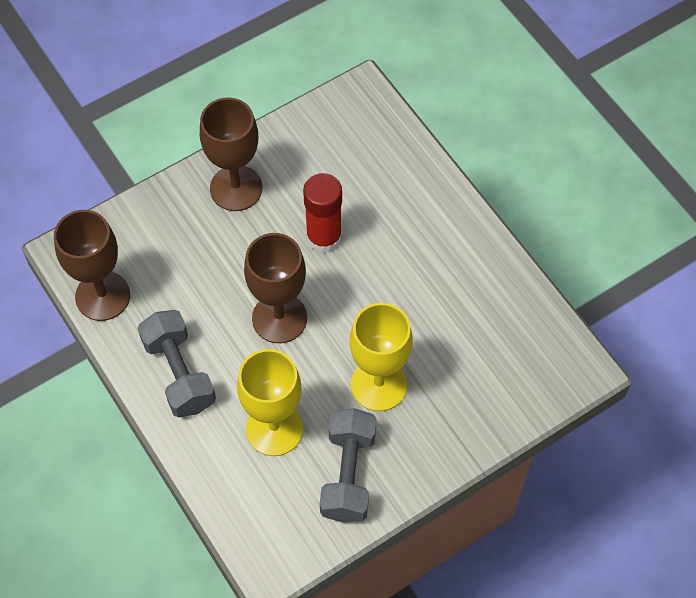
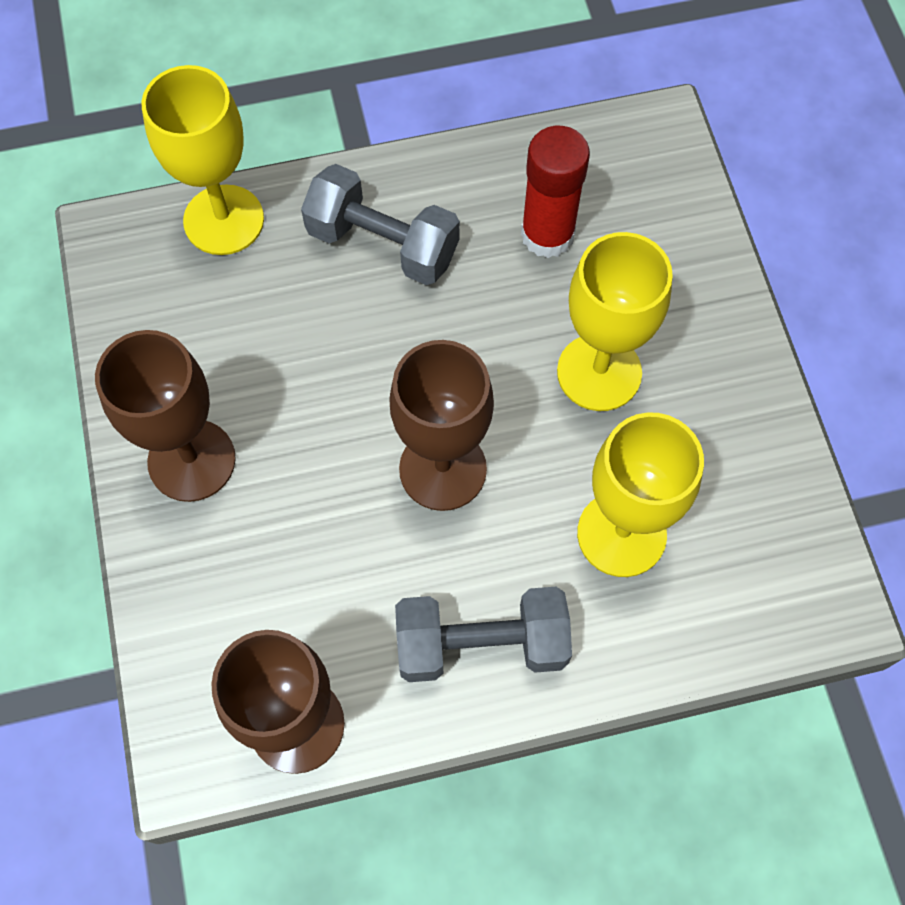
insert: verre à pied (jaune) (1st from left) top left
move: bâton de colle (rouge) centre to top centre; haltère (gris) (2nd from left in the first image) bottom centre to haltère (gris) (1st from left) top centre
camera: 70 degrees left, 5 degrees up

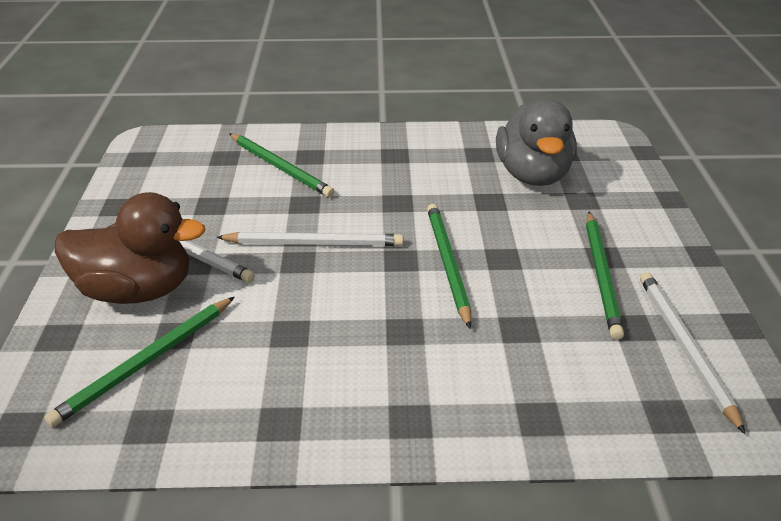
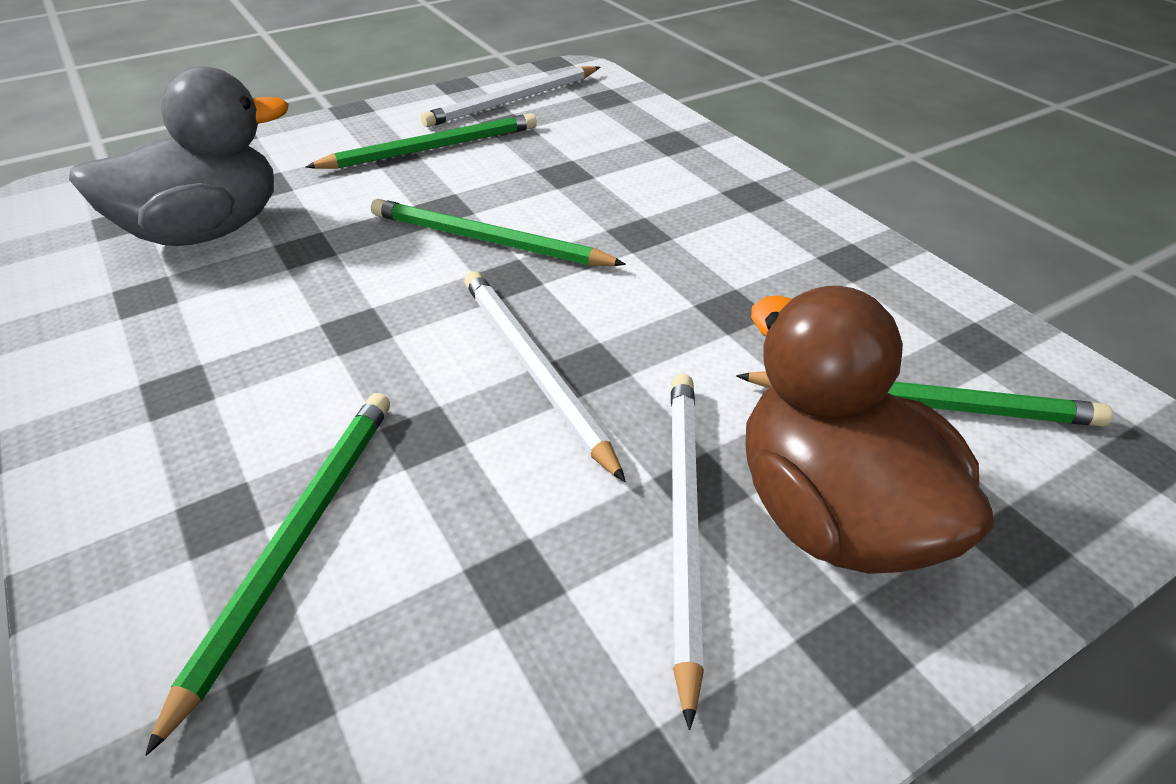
rotate: crayon (vert) (3rd from left) centre = top centre 60 degrees clockwise
camera: 120 degrees left, 5 degrees up

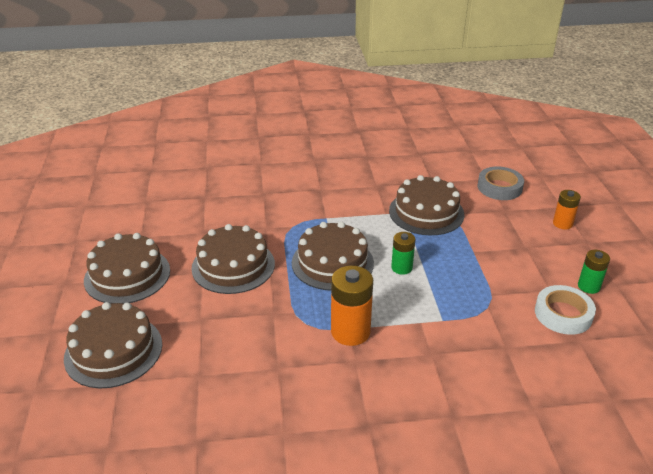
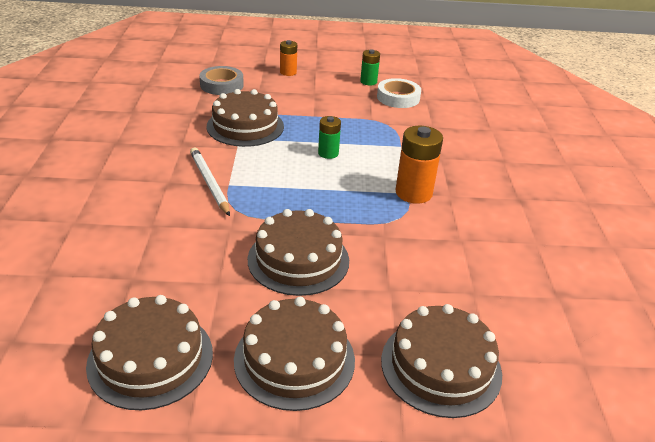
insert: crayon (blanc) middle left
move: gâteau (marron) (4th from left in the first image) centre to gâteau (marron) (1st from left) bottom left
camera: 85 degrees left, 0 degrees up

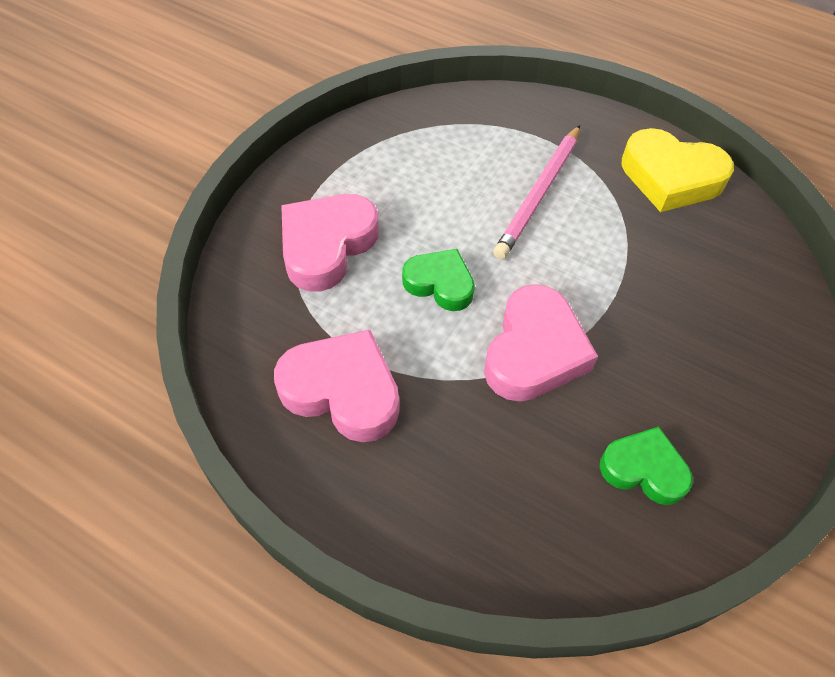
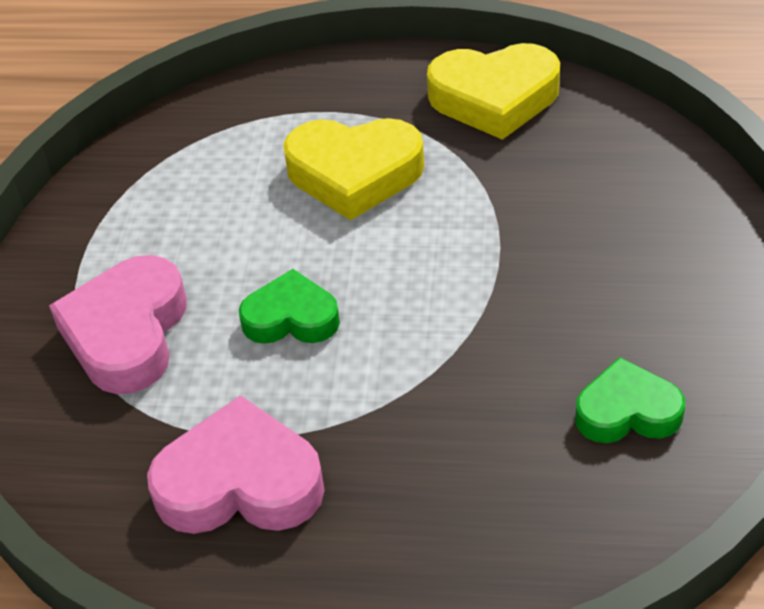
delete: cœur (rose) (3rd from left) centre
replace: crayon (rose) top centre to cœur (jaune) (1st from left) top centre
camera: 20 degrees left, 10 degrees down

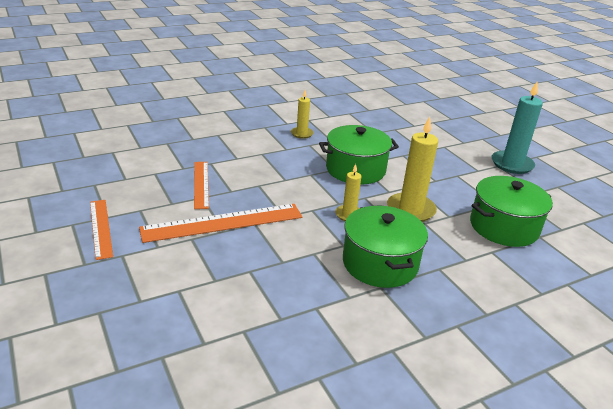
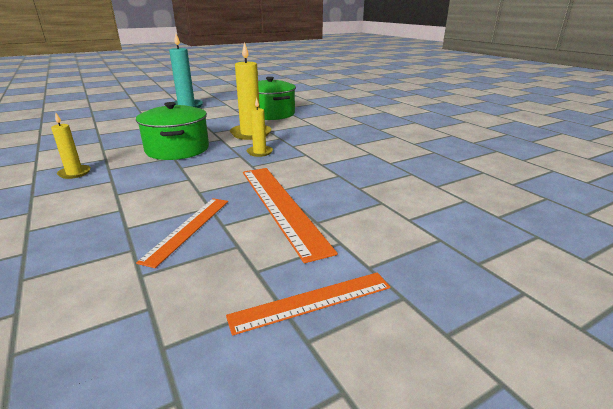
delete: marmite (vert) (2nd from left) centre
rotate: règle (orange) (2nd from left in the first image) middle left = middle left 60 degrees counterclockwise
camera: 90 degrees left, 5 degrees down

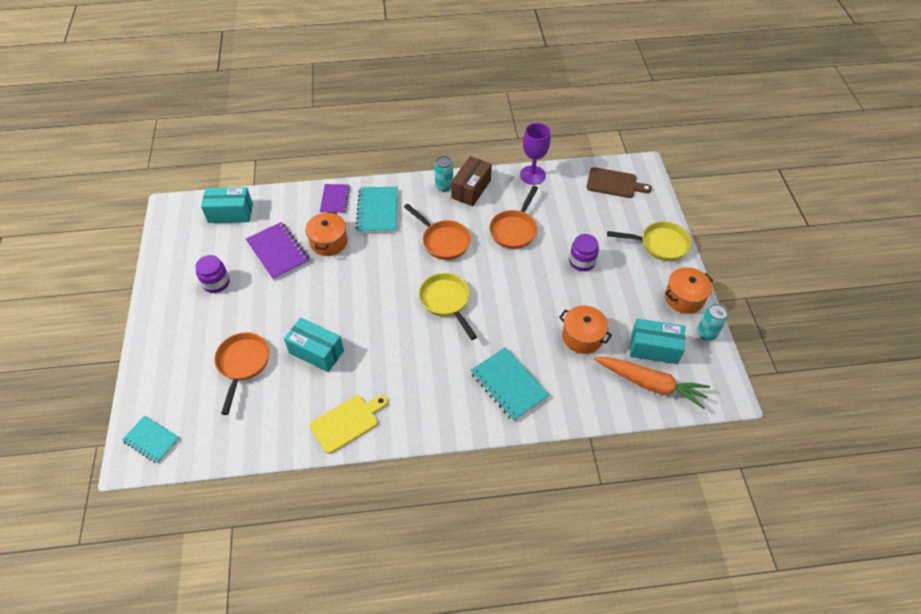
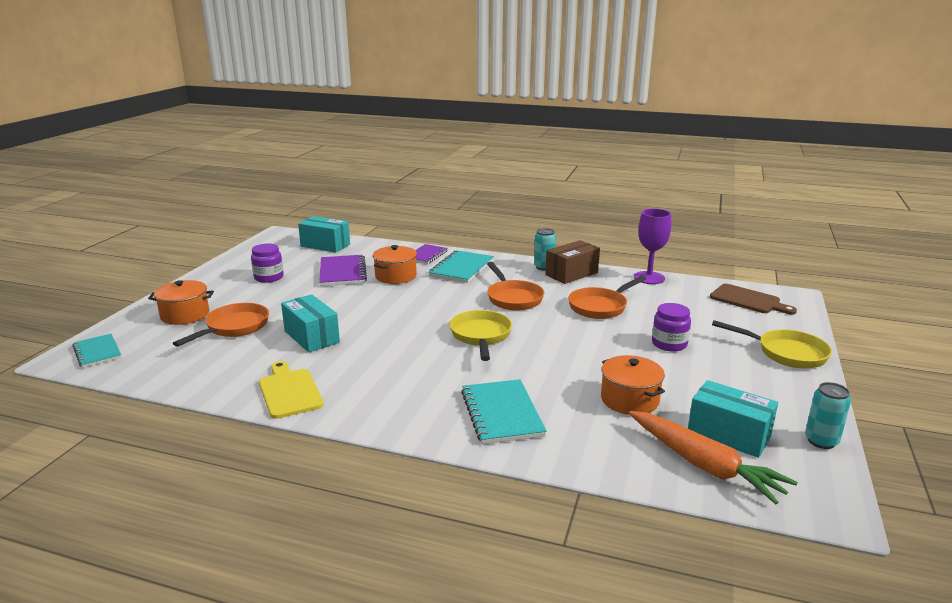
move: marmite (orange) (3rd from left in the first image) middle right to marmite (orange) (1st from left) middle left
rotate: planche à découper (jaune) bottom centre = middle left 105 degrees counterclockwise
camera: 25 degrees right, 30 degrees down

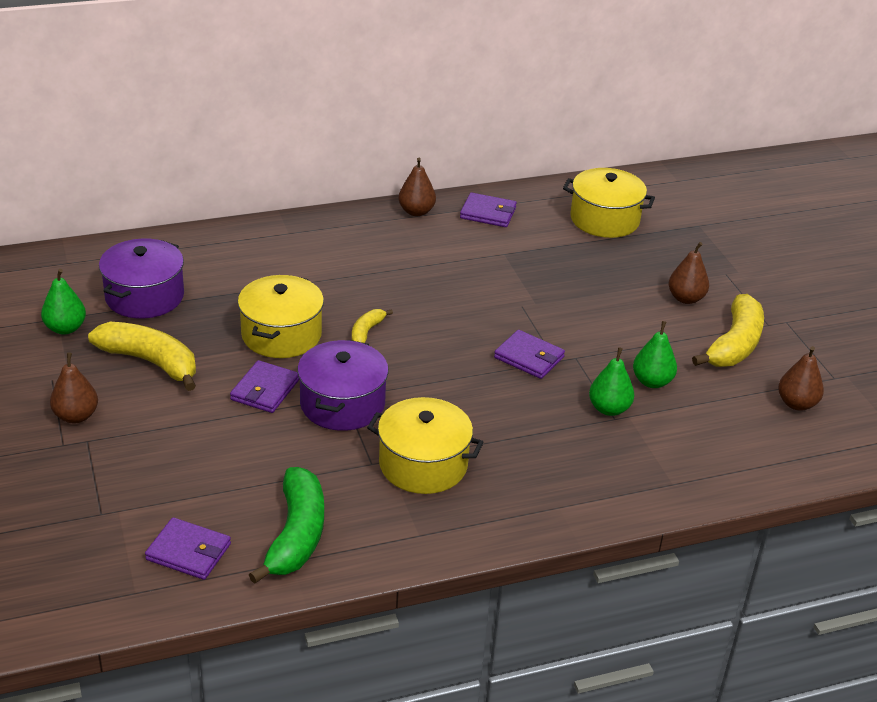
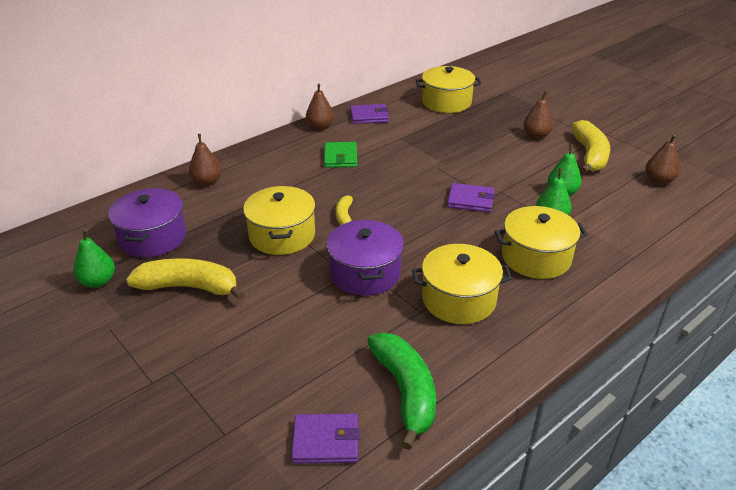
delete: portefeuille (violet) (2nd from left) middle left
insert: portefeuille (vert) top centre; marmite (jaune) (4th from left) middle right
move: poire (marron) (1st from left) middle left to top left
camera: 20 degrees left, 0 degrees up

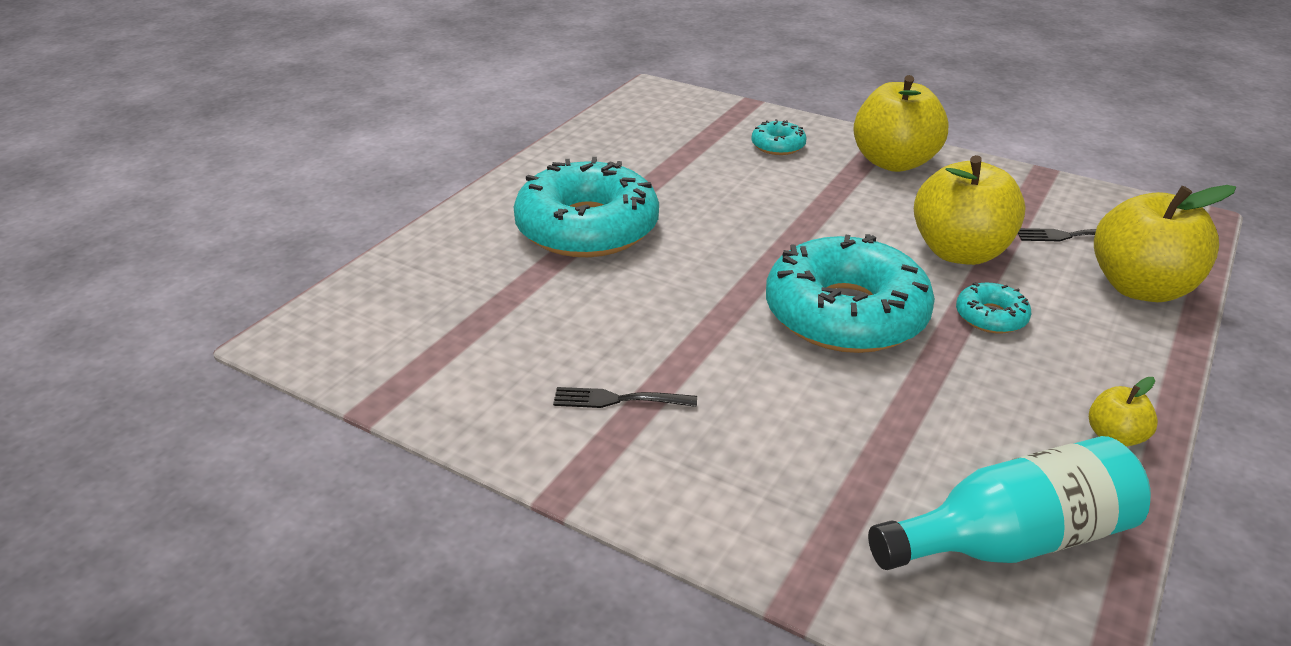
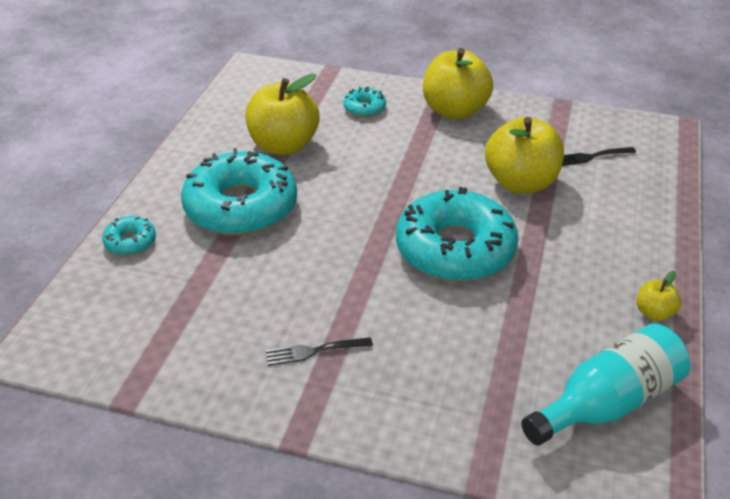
move: pomme (jaune) (4th from left in the first image) middle right to pomme (jaune) (1st from left) top centre; beignet (turquoise) (4th from left in the first image) middle right to beignet (turquoise) (1st from left) middle left
camera: 15 degrees left, 5 degrees up

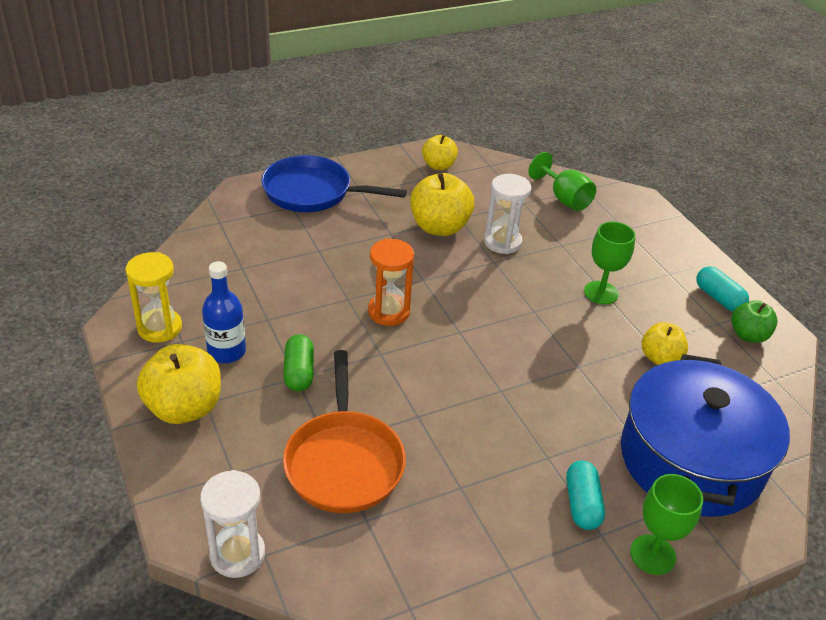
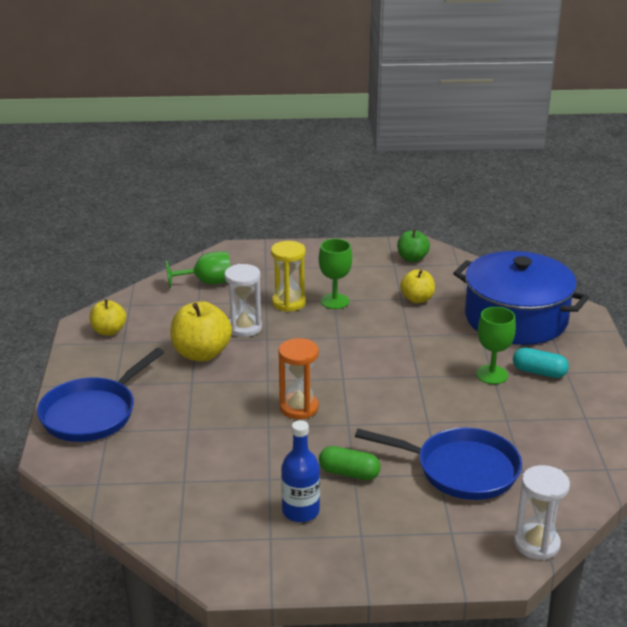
delete: gélule (turquoise) (2nd from left) middle right; pomme (jaune) (1st from left) middle left
move: sablier (jaune) middle left to centre; verre à pied (vert) (3rd from left) bottom right to middle right
recolor: poêle (orange) bottom centre to poêle (bleu) (2nd from left) bottom right
camera: 65 degrees left, 10 degrees down

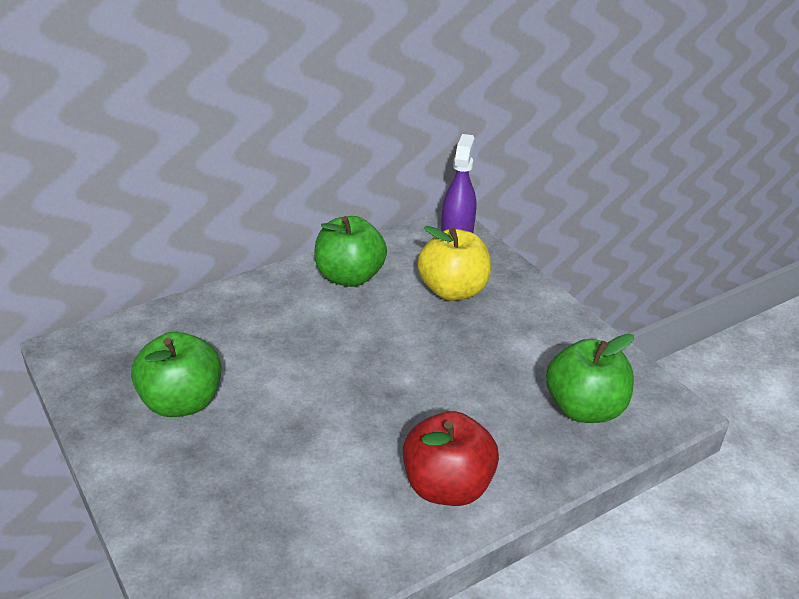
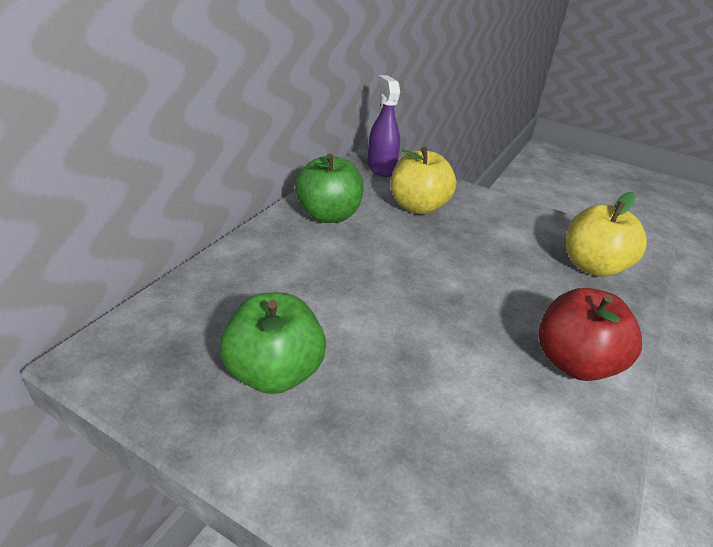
recolor: pomme (vert) (3rd from left) middle right to pomme (jaune) (2nd from left) middle right
camera: 30 degrees left, 0 degrees up

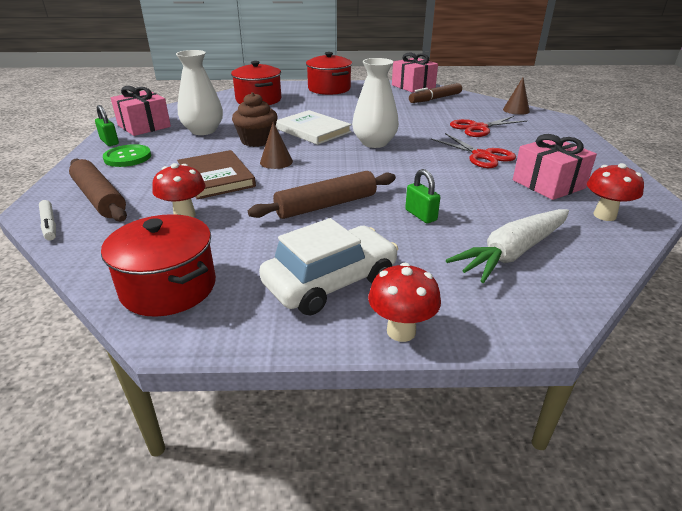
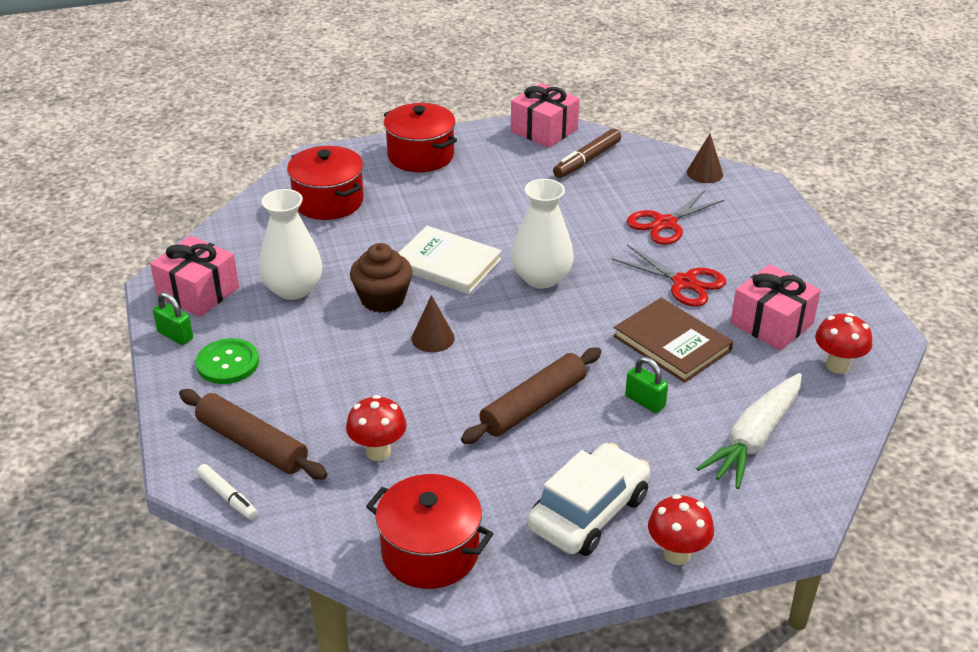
move: livre (marron) middle left to middle right
camera: 15 degrees left, 5 degrees up

